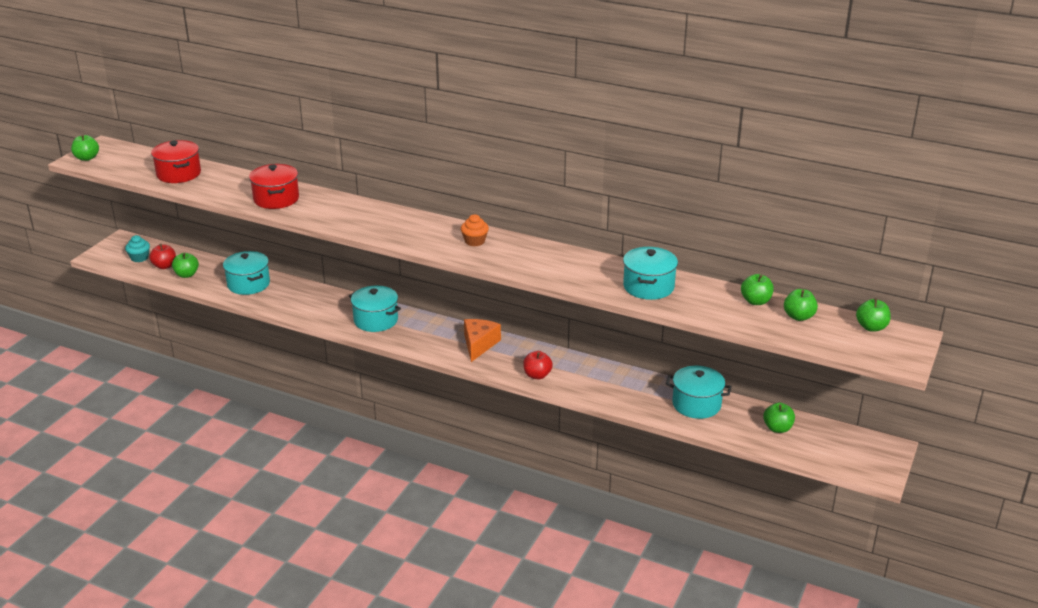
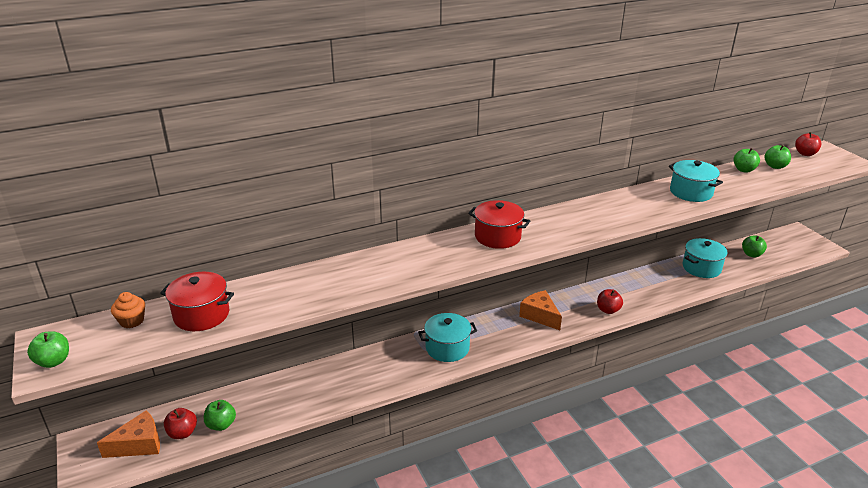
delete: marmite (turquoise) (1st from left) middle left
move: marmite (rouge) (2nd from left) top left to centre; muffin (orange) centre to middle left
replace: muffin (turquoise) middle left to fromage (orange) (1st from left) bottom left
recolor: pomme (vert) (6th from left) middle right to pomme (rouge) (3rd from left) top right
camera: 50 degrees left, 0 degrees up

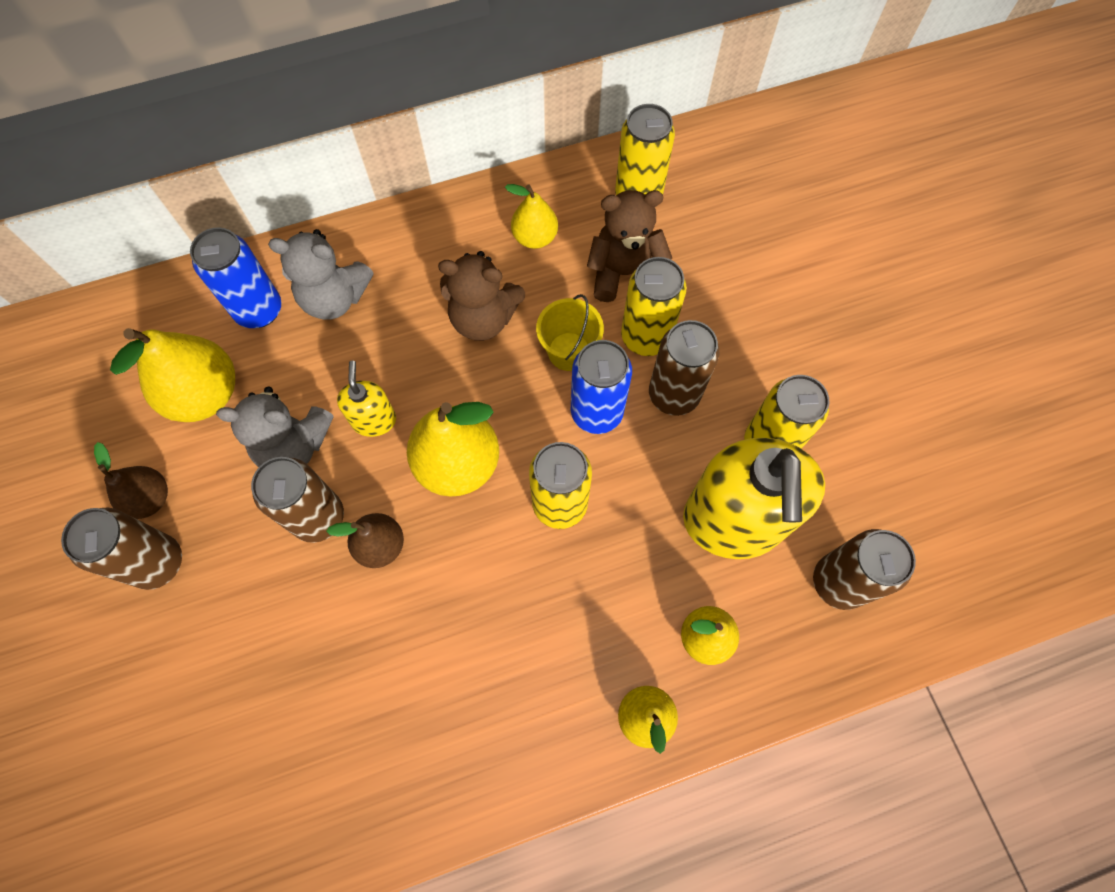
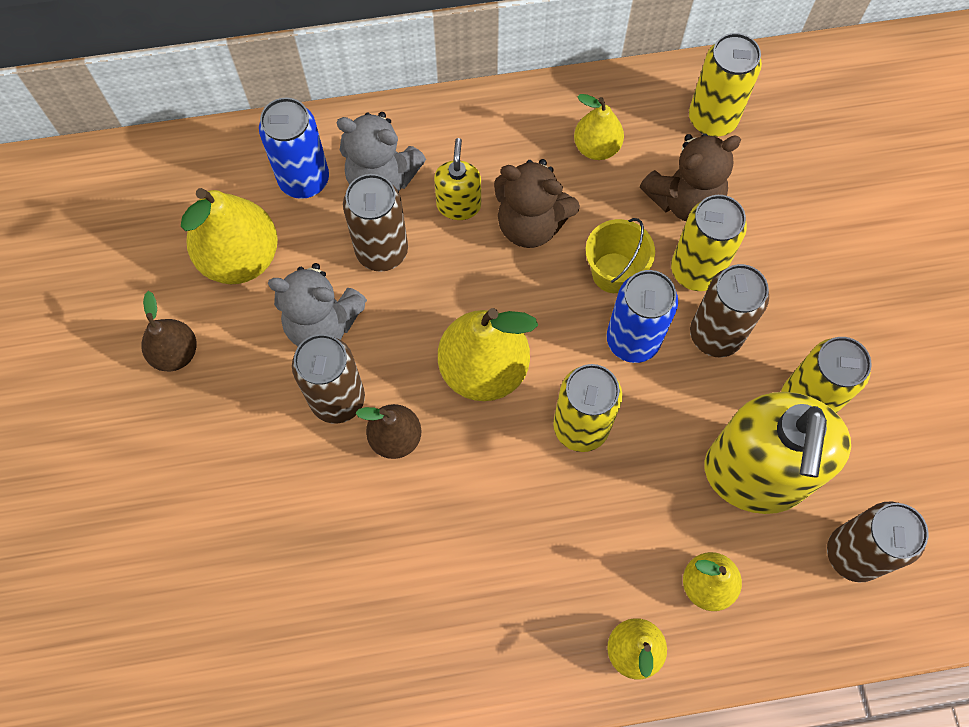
move: distributeur de savon (jaune) (1st from left) middle left to top centre; canette (marron) (1st from left in the first image) middle left to canette (marron) (2nd from left) top centre
rotate: ours en peluche (marron) (2nd from left) top centre = top right 150 degrees clockwise
camera: 10 degrees right, 0 degrees up

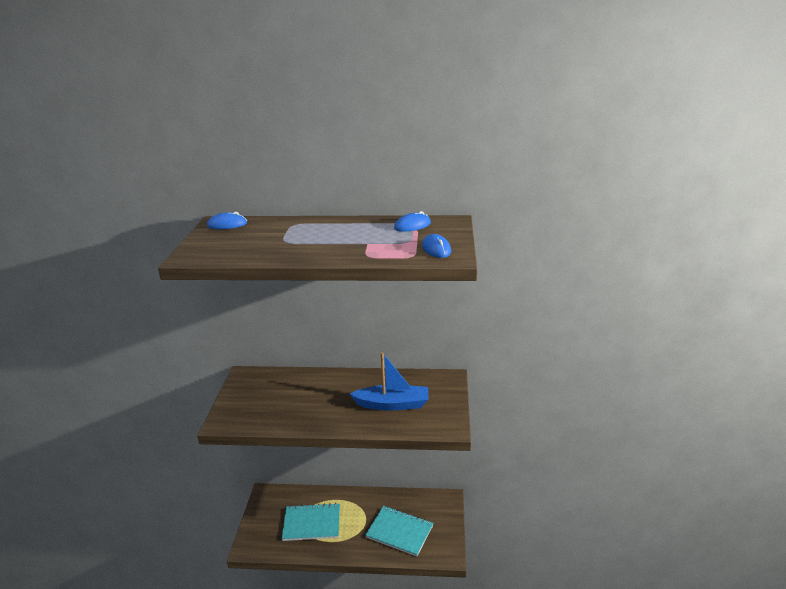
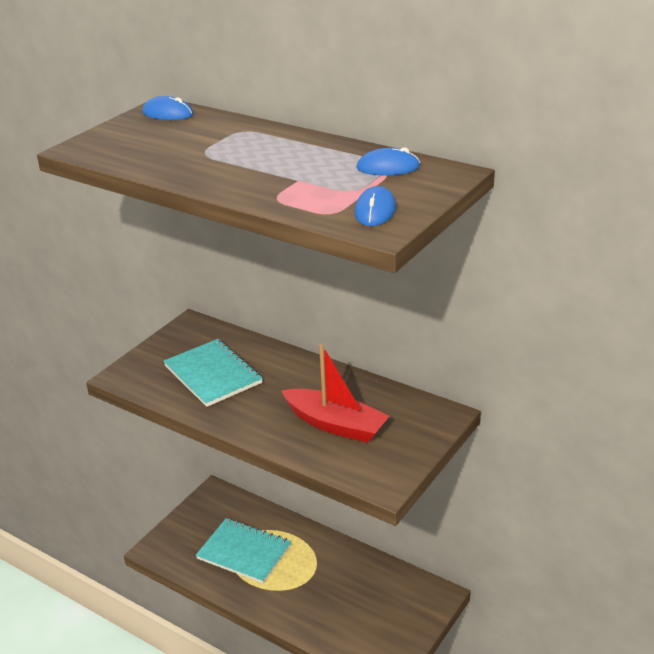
move: carnet (turquoise) (2nd from left in the first image) bottom centre to carnet (turquoise) (1st from left) middle left
recolor: bateau (bleu) centre to bateau (rouge) centre
camera: 30 degrees right, 5 degrees up

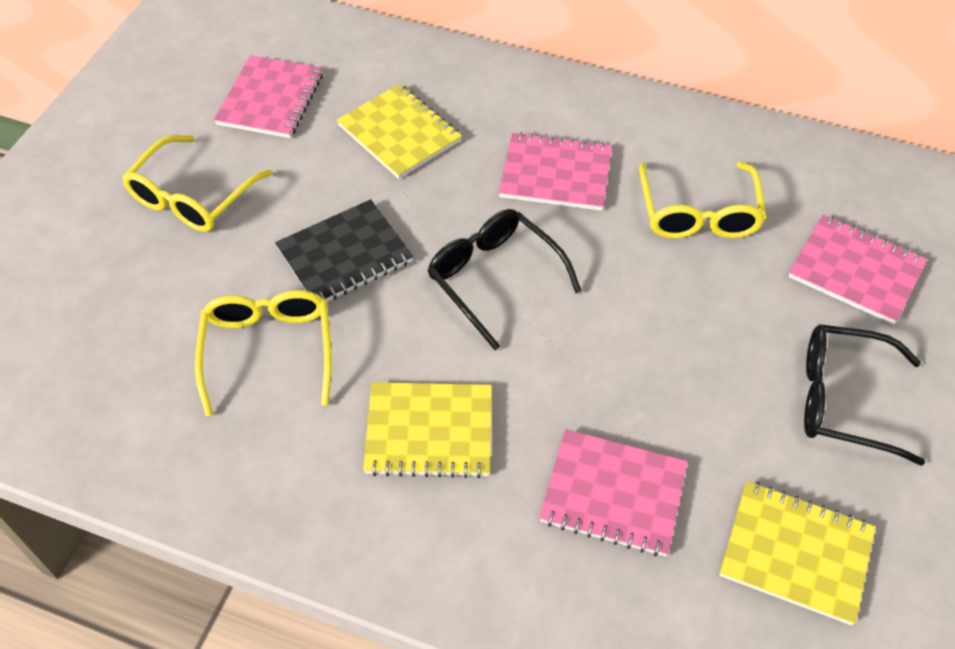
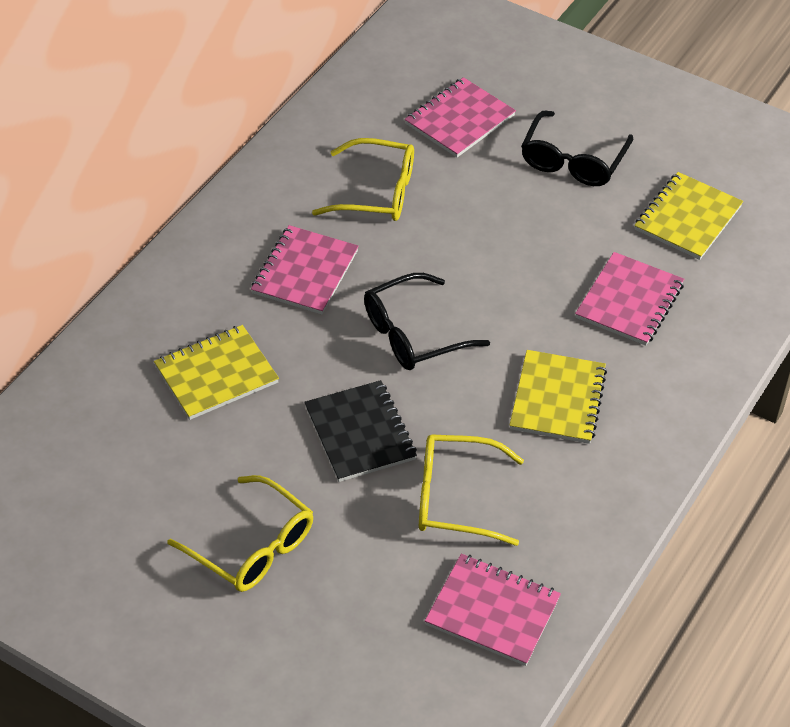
move: carnet (rose) (1st from left in the first image) top left to carnet (rose) (3rd from left) bottom centre
camera: 80 degrees left, 5 degrees down

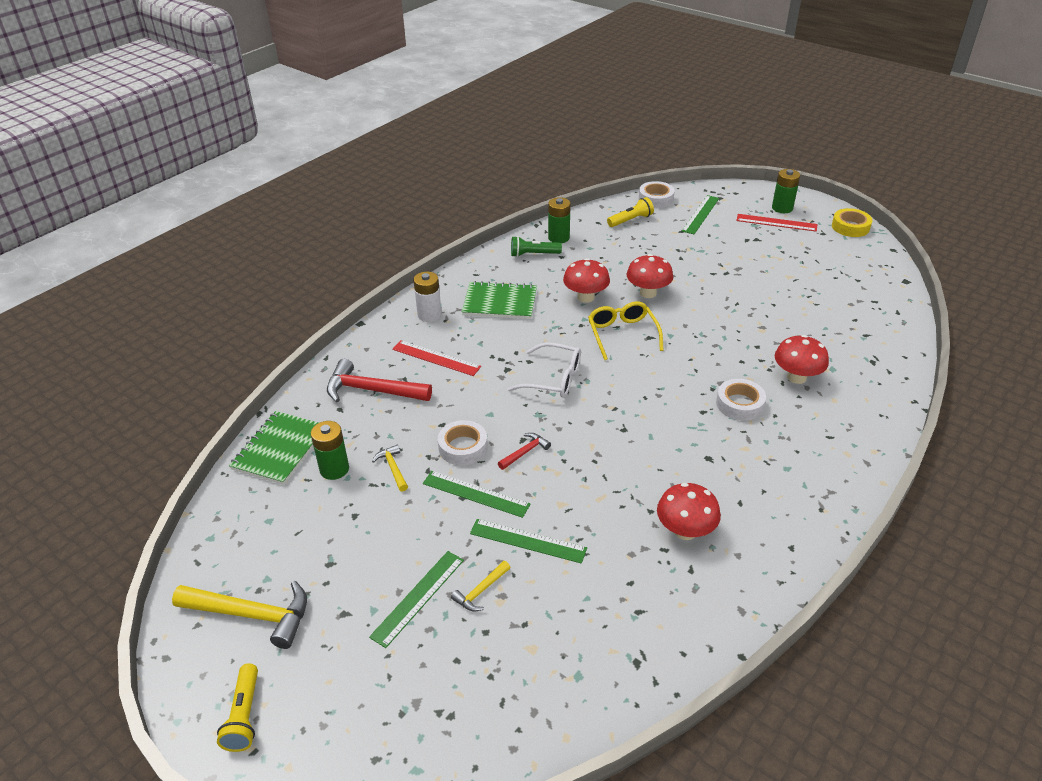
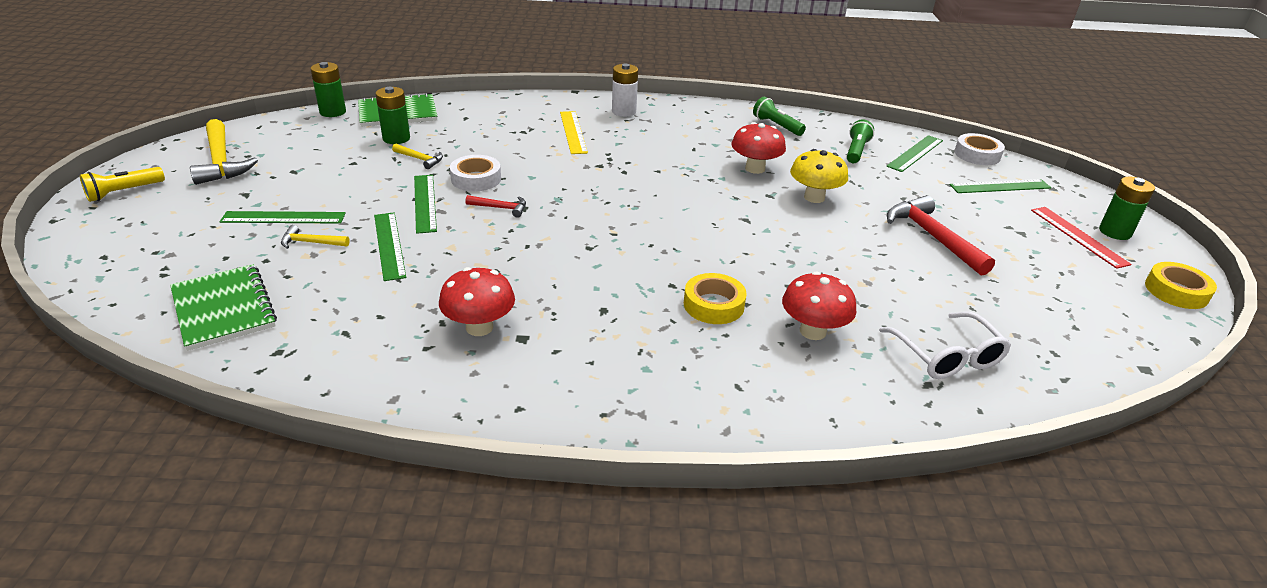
delete: lunettes (jaune) centre
insert: lampe de poche (vert) (2nd from left) top right
move: pile (vert) (2nd from left in the first image) top centre to pile (vert) (1st from left) top left; carnet (vert) (2nd from left in the first image) centre to carnet (vert) (1st from left) middle left; lunettes (blanc) centre to middle right; marteau (rouge) (1st from left in the first image) centre to marteau (rouge) (2nd from left) middle right
replace: lampe de poche (jaune) (2nd from left) top centre to règle (vert) (4th from left) top right
recolor: champignon (rouge) (2nd from left) centre to champignon (jaune) top centre; règle (rouge) (1st from left) centre to règle (jaune) top centre; ruban adhésif (blanc) (3rd from left) middle right to ruban adhésif (jaune) (1st from left) centre
rotate: marteau (jaune) (2nd from left in the first image) centre = top left 90 degrees clockwise
camera: 50 degrees right, 5 degrees down

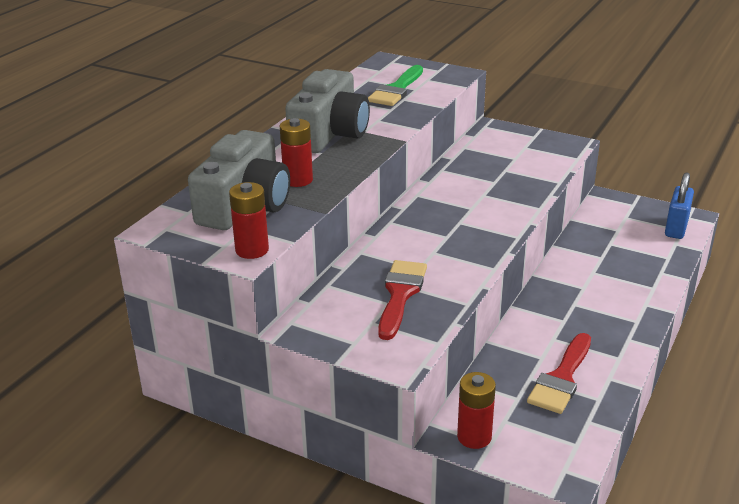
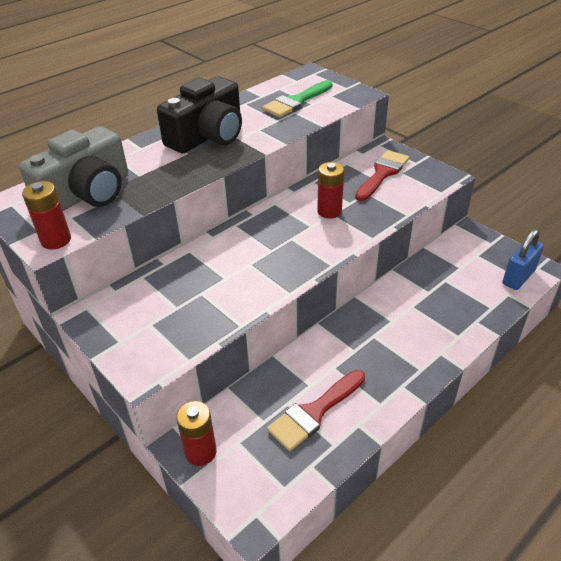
move: pile (rouge) (2nd from left in the first image) top centre to pile (rouge) (3rd from left) centre; pinceau (rouge) (1st from left in the first image) centre to pinceau (rouge) (2nd from left) top right
recolor: appareil photo (gris) (2nd from left) top centre to appareil photo (noir) top centre
camera: 20 degrees right, 10 degrees up

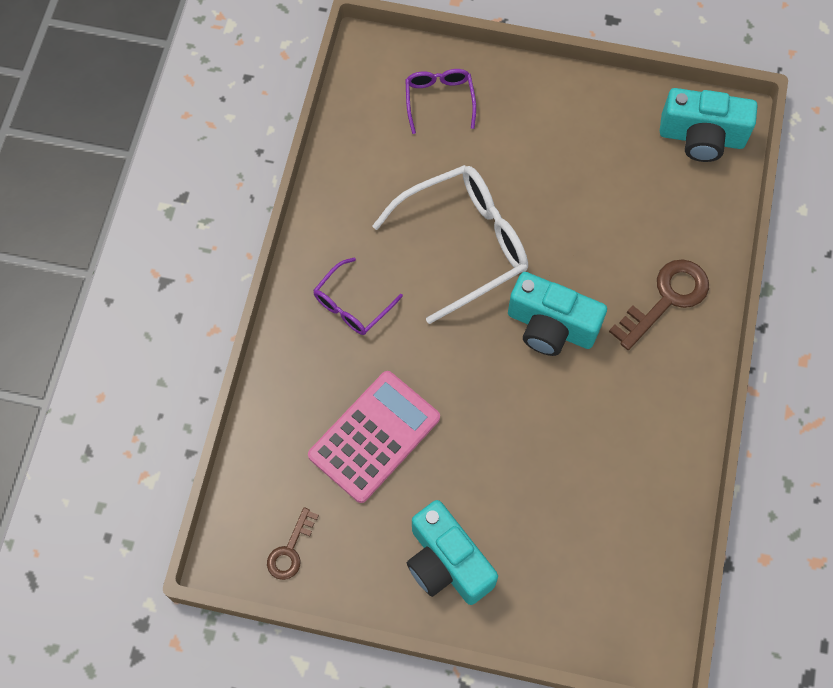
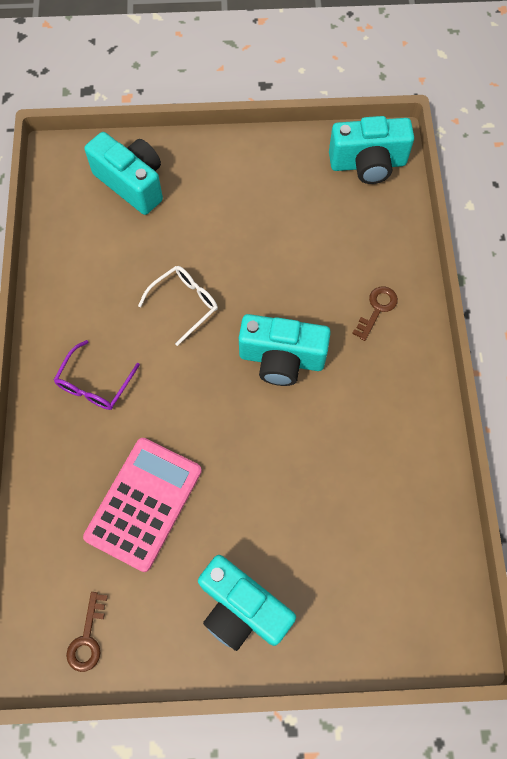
replace: lunettes (violet) (2nd from left) top centre to appareil photo (turquoise) (1st from left) top left
resize: lunettes (blanc) centre = centre x0.53; clé (marron) (2nd from left) middle right = middle right x0.59
camera: 15 degrees left, 0 degrees up

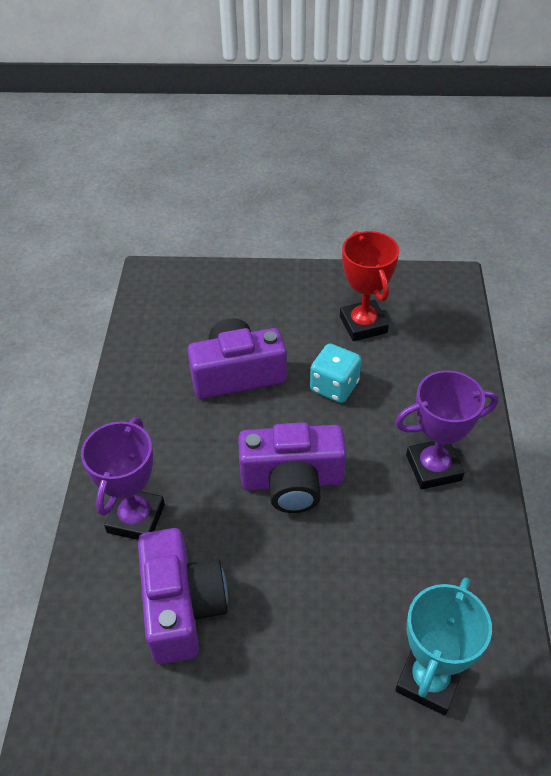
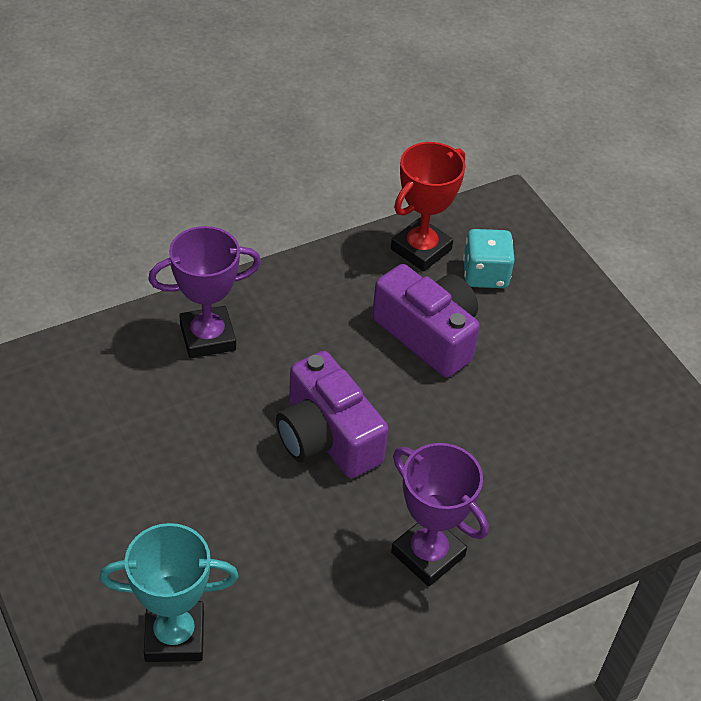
delete: appareil photo (violet) (1st from left) bottom left
move: trophée (rouge) middle right to top centre; dé (turquoise) centre to middle right
camera: 55 degrees right, 0 degrees up

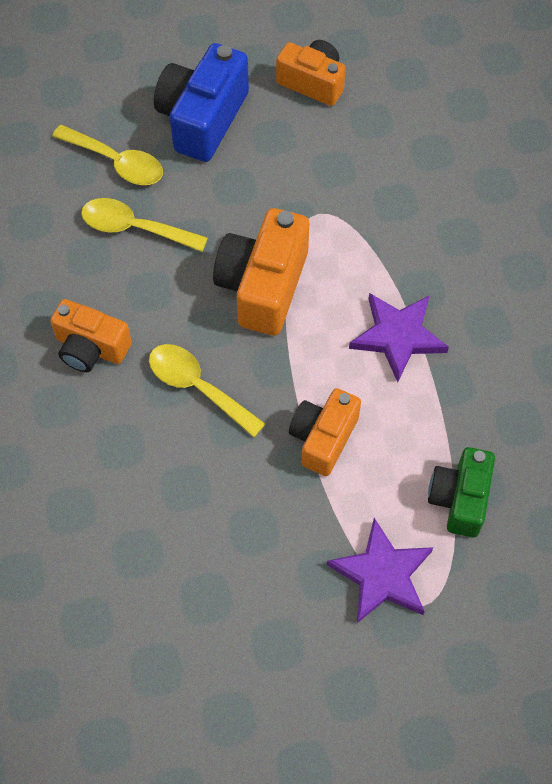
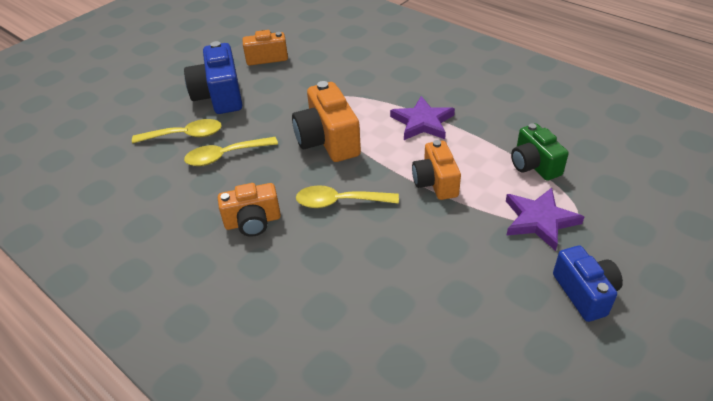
insert: appareil photo (bleu) (2nd from left) bottom right
camera: 35 degrees left, 20 degrees down

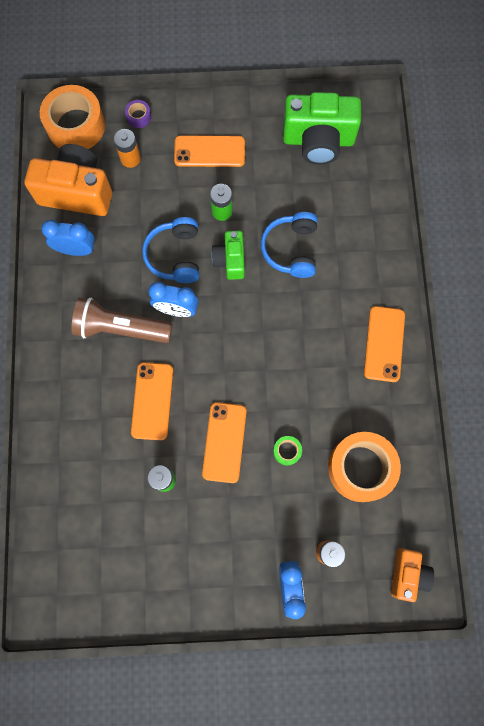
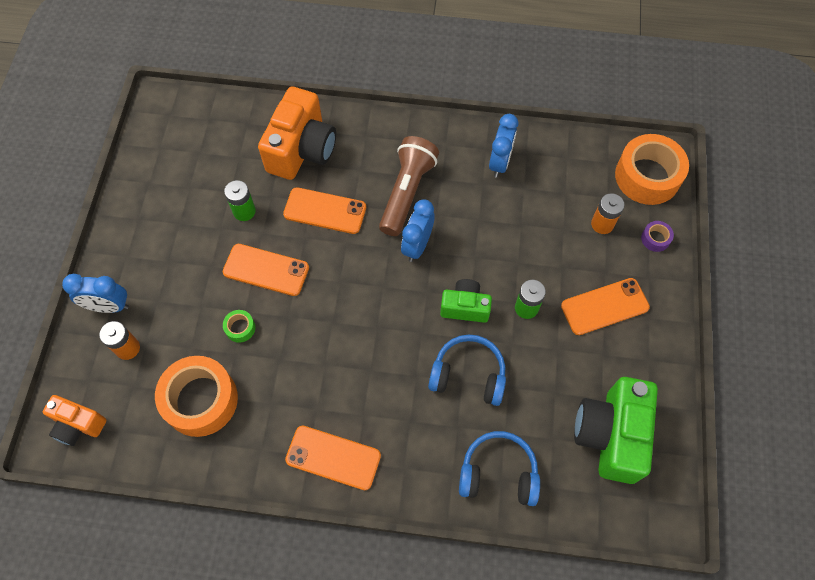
move: appareil photo (orange) (1st from left in the first image) top left to appareil photo (orange) (2nd from left) top centre; casque audio (bleu) (1st from left in the first image) centre to casque audio (bleu) (2nd from left) bottom centre
rotate: téléphone (orange) (2nd from left in the first image) top centre = middle right 60 degrees clockwise
camera: 100 degrees right, 10 degrees down

